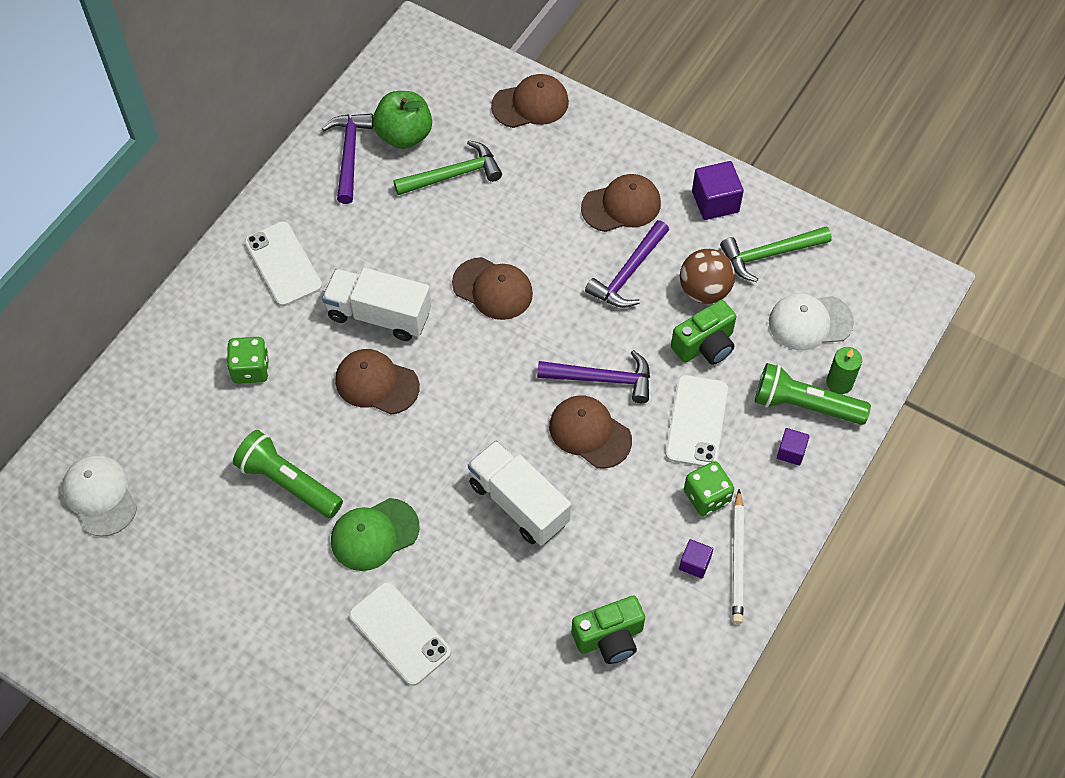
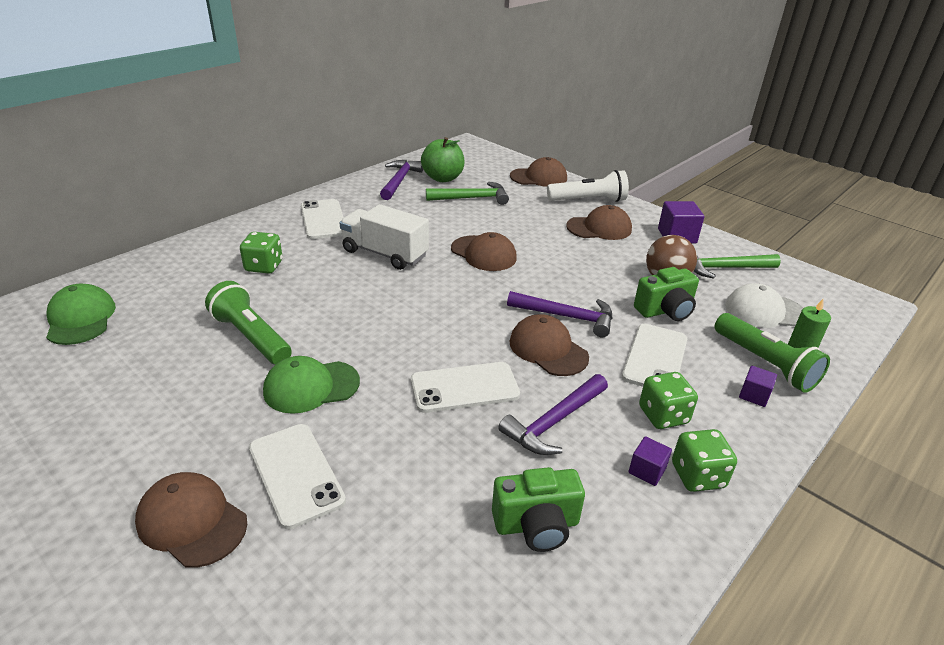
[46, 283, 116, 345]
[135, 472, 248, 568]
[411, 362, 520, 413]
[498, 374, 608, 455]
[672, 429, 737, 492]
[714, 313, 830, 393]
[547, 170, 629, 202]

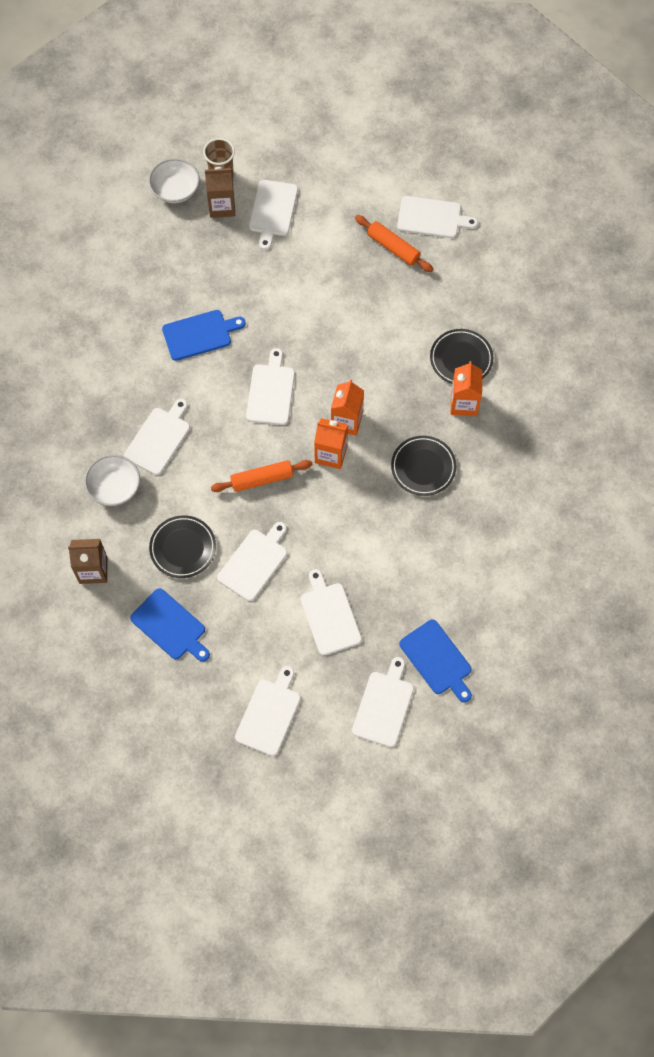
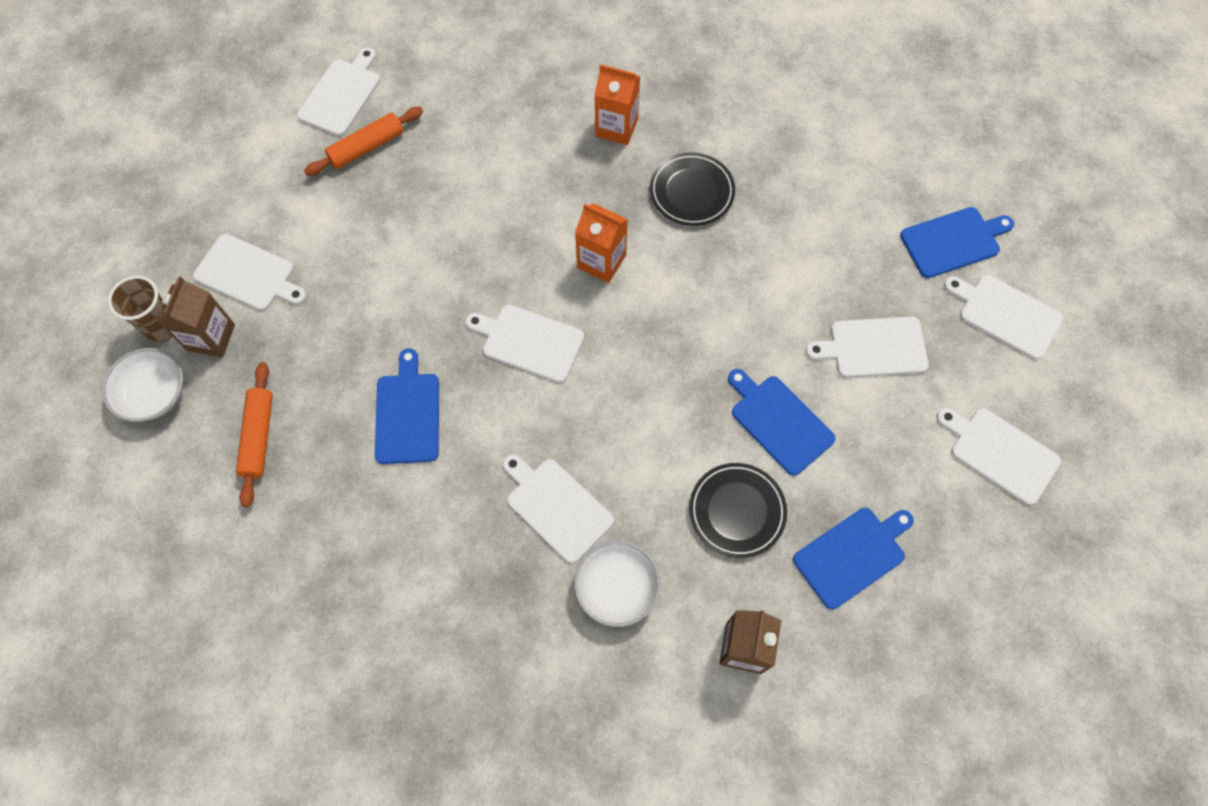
[236, 362, 273, 507]
[728, 369, 836, 476]
[314, 418, 348, 469] (first image)
[430, 329, 493, 384] (first image)

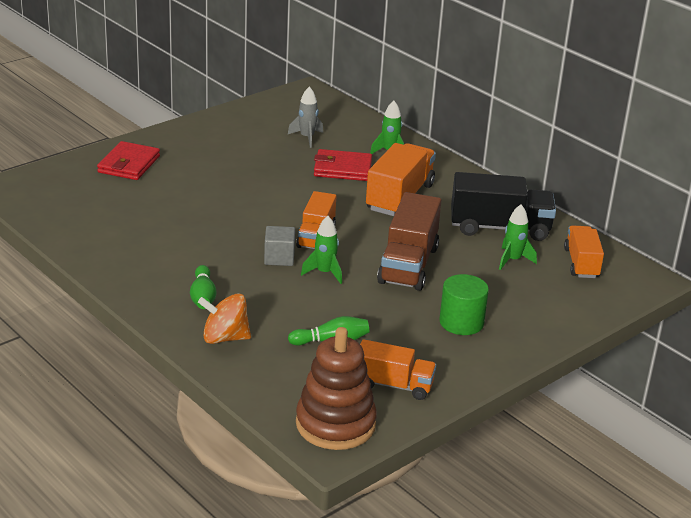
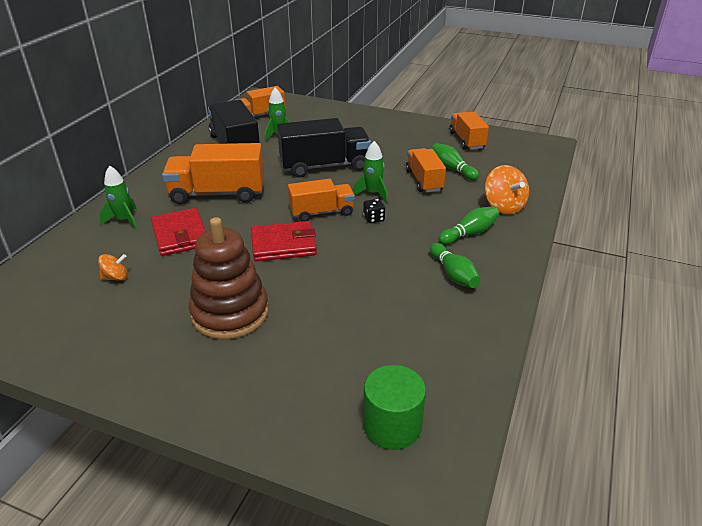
[251, 221, 317, 262]
[363, 199, 385, 223]
[98, 254, 128, 281]
[189, 217, 269, 339]
[277, 118, 371, 178]
[363, 365, 426, 450]
[406, 148, 446, 193]
[430, 243, 481, 288]

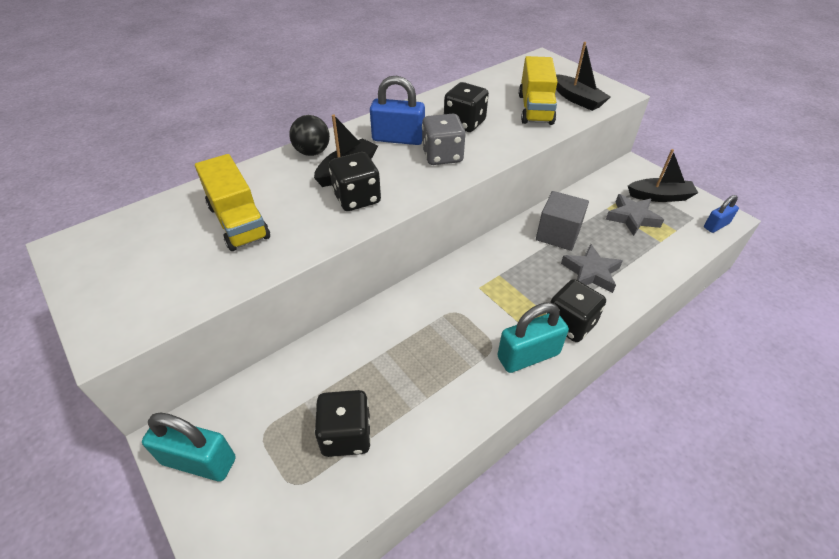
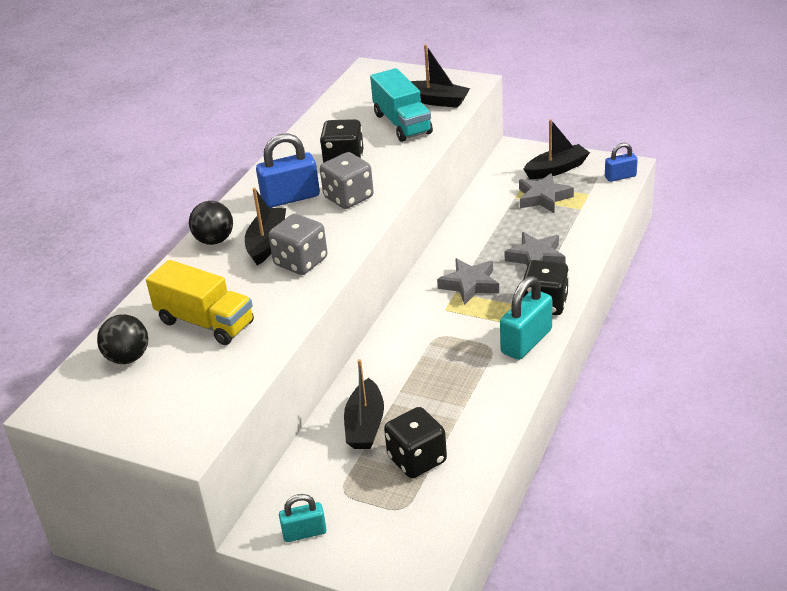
[279, 494, 327, 542]
[268, 214, 328, 275]
[370, 68, 433, 142]
[536, 191, 589, 251] (first image)
[605, 143, 638, 182]
[97, 314, 148, 364]
[344, 359, 384, 449]
[437, 258, 499, 305]

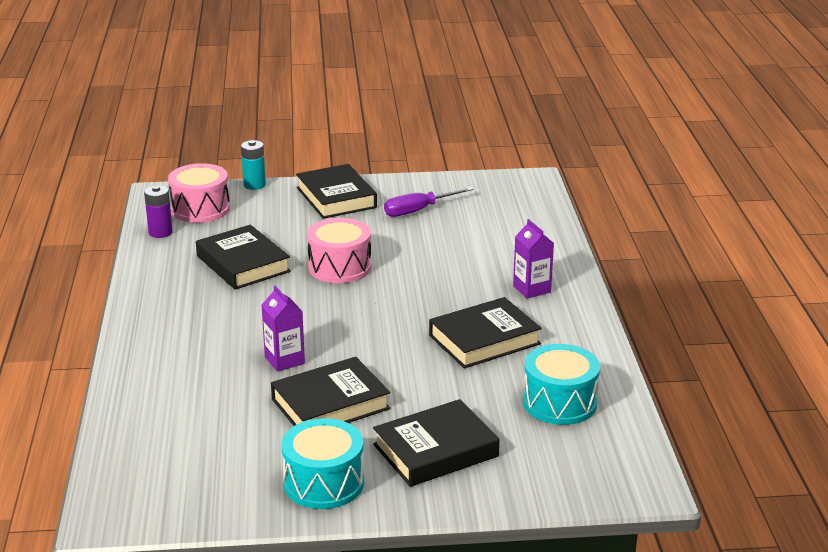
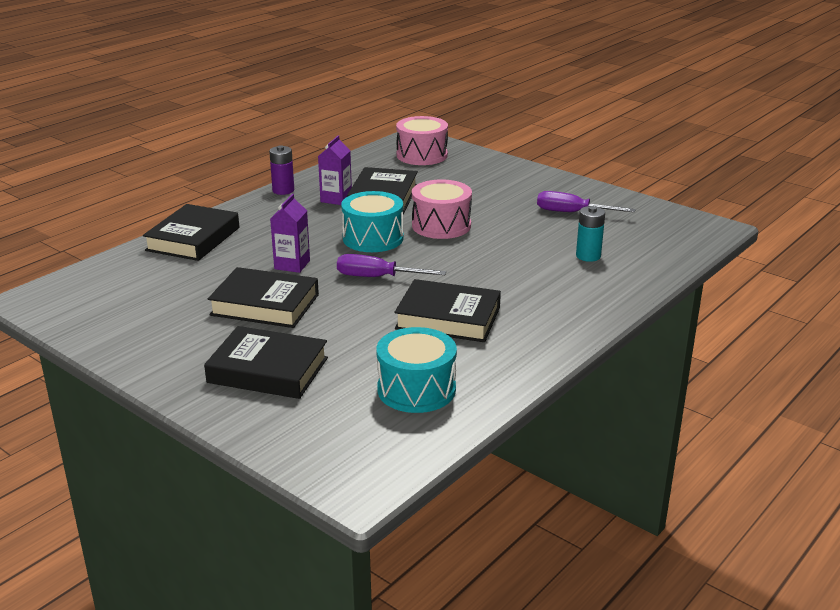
[269, 145, 294, 195]
[576, 206, 605, 262]
[341, 191, 404, 252]
[143, 204, 239, 261]
[318, 135, 352, 205]
[337, 254, 446, 277]

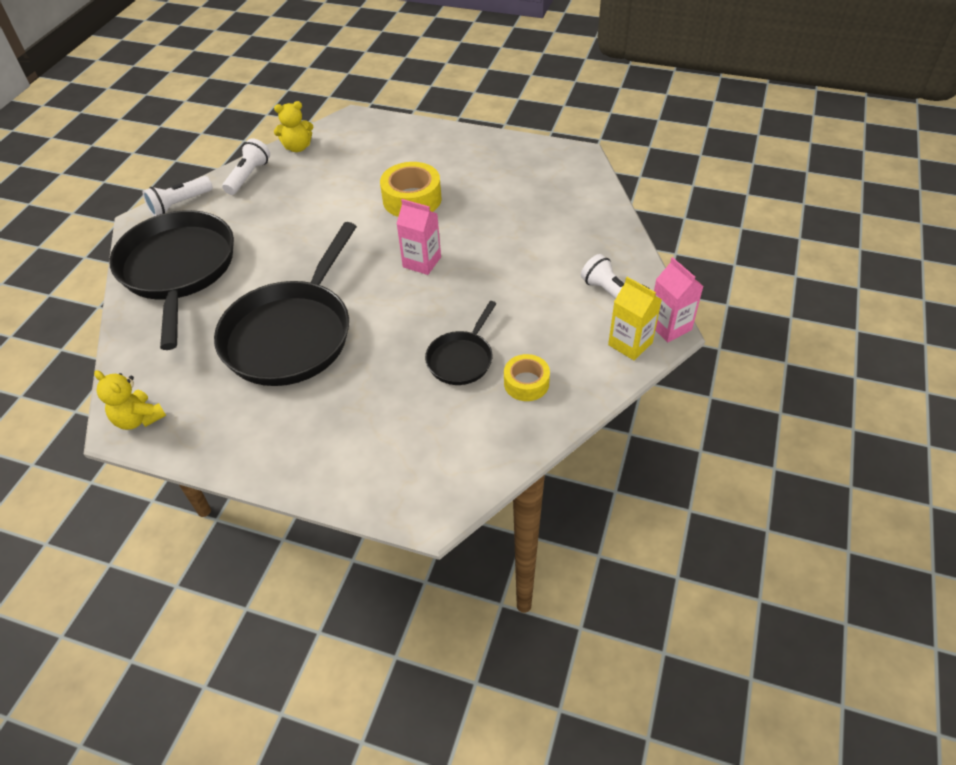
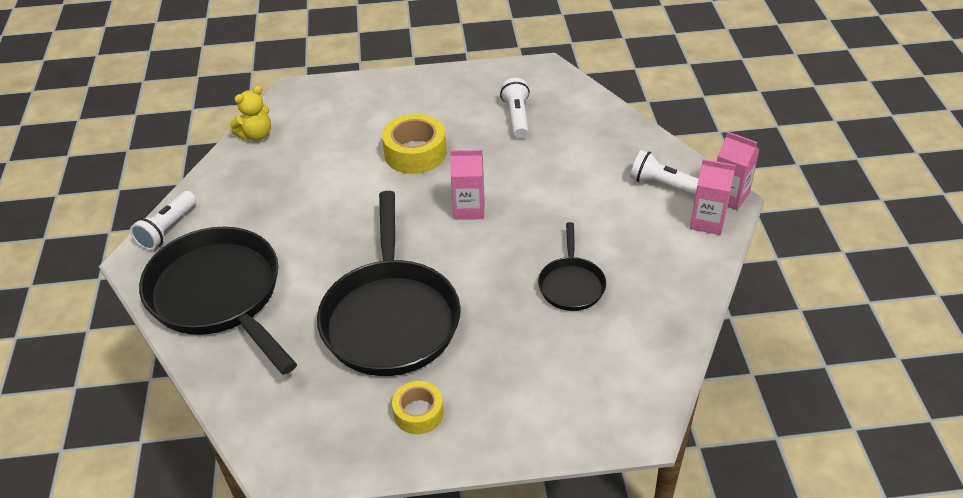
[94, 370, 166, 430] (first image)
[500, 78, 530, 139]
[392, 381, 444, 434]
[690, 159, 736, 235]

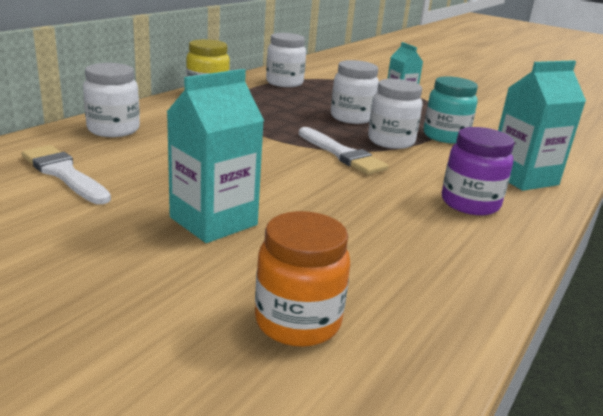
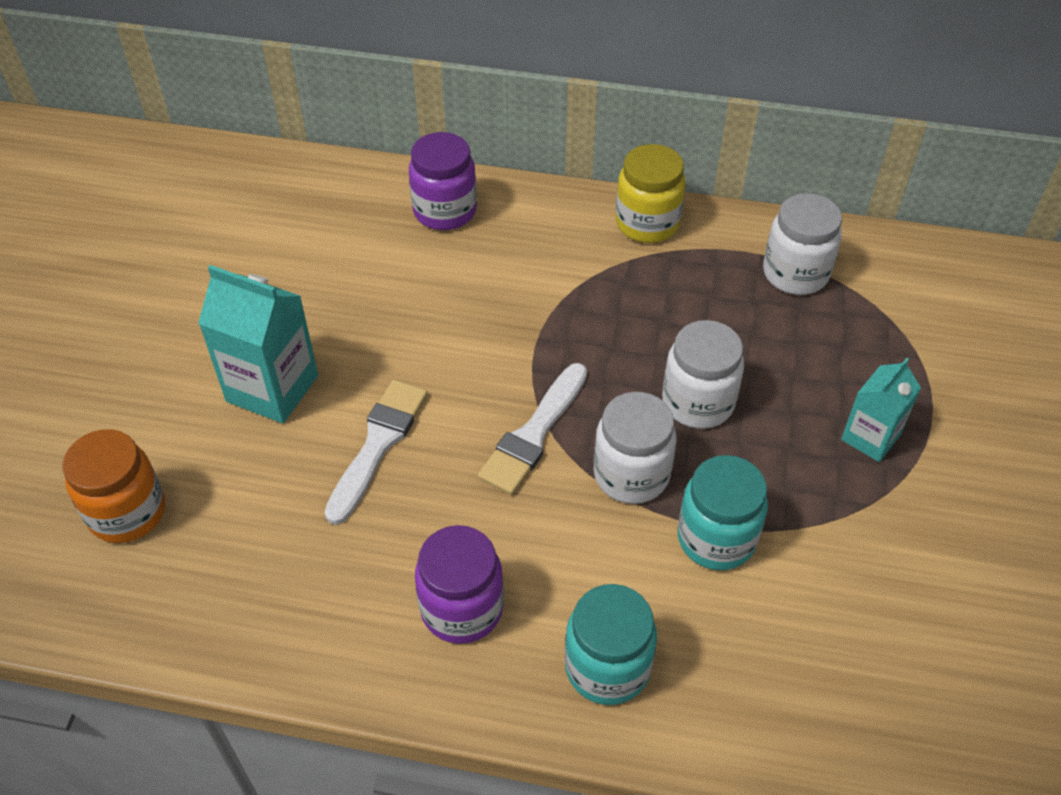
[325, 380, 428, 525]
[409, 132, 477, 230]
[565, 584, 657, 705]

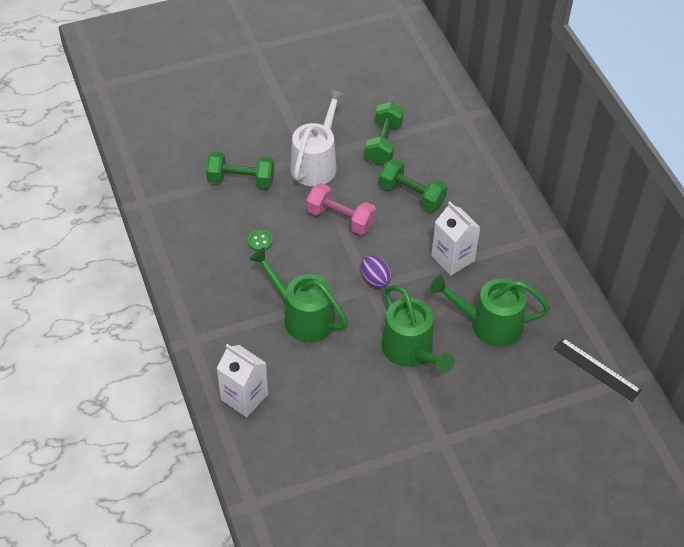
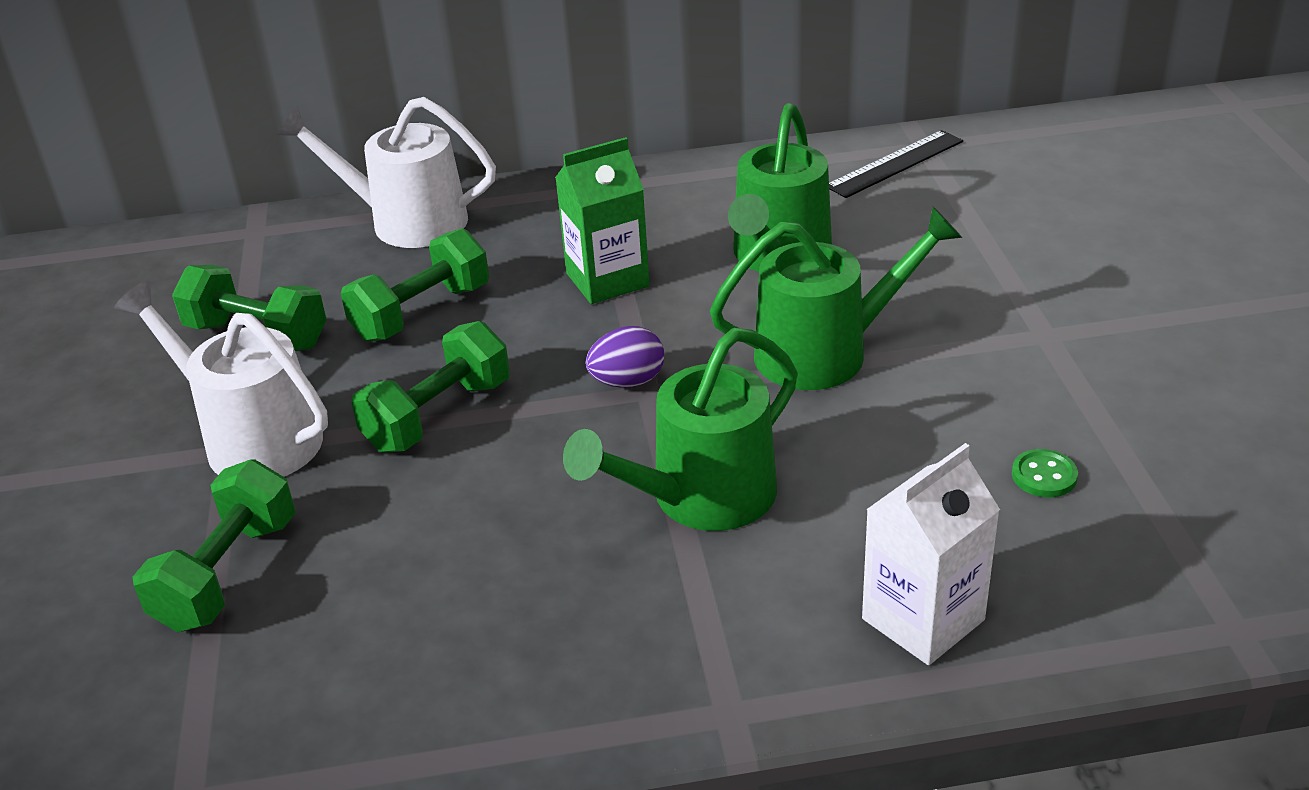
[1012, 449, 1078, 497]
[351, 321, 510, 453]
[555, 137, 650, 304]
[276, 97, 496, 248]

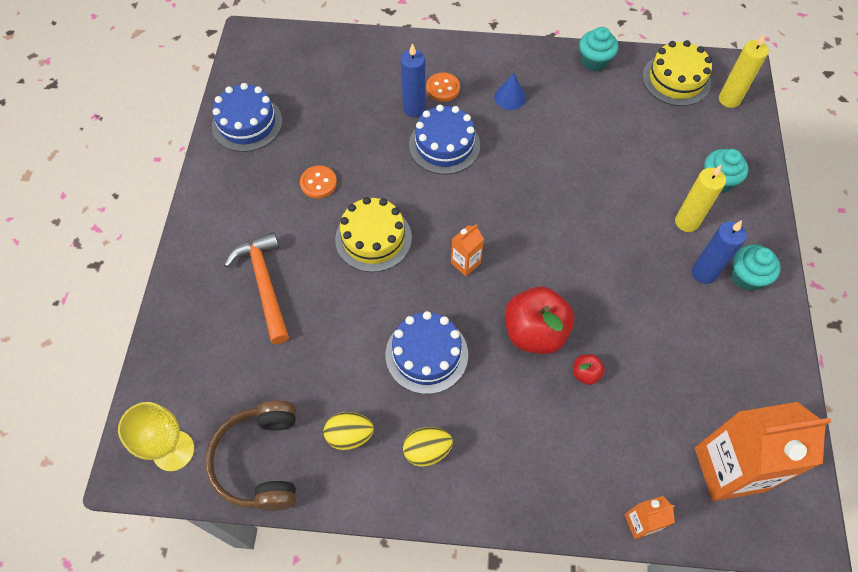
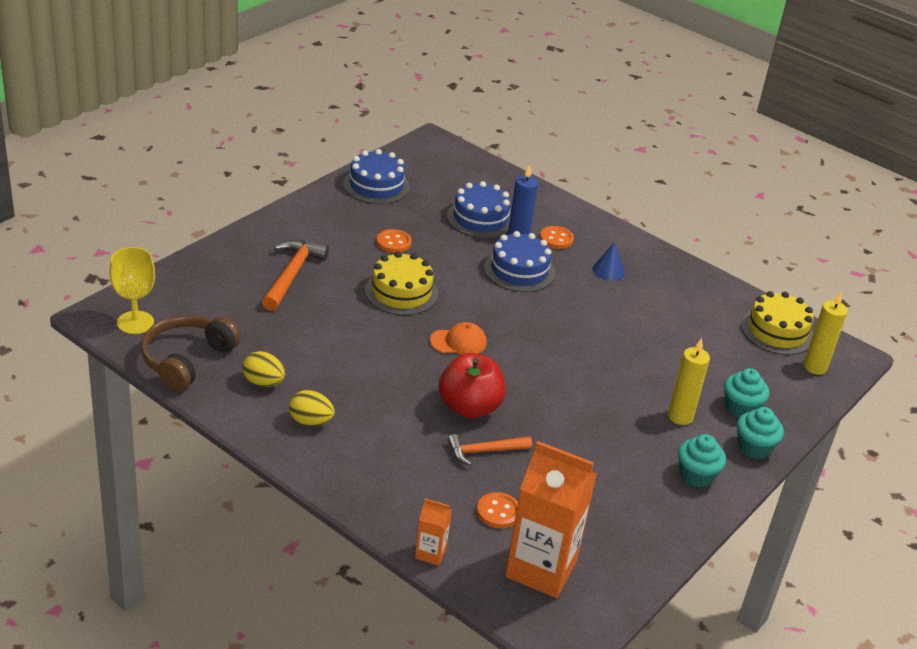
[447, 181, 511, 238]
[430, 322, 487, 355]
[448, 434, 532, 466]
[737, 407, 784, 459]
[692, 220, 747, 284] (first image)
[477, 492, 518, 528]

